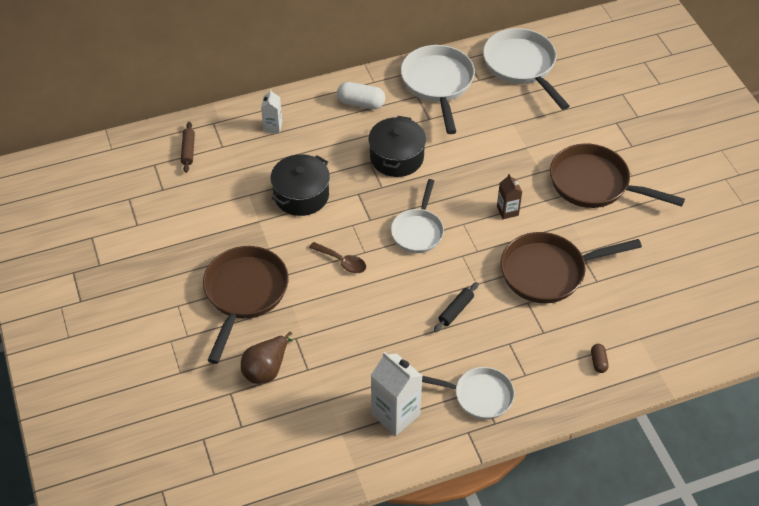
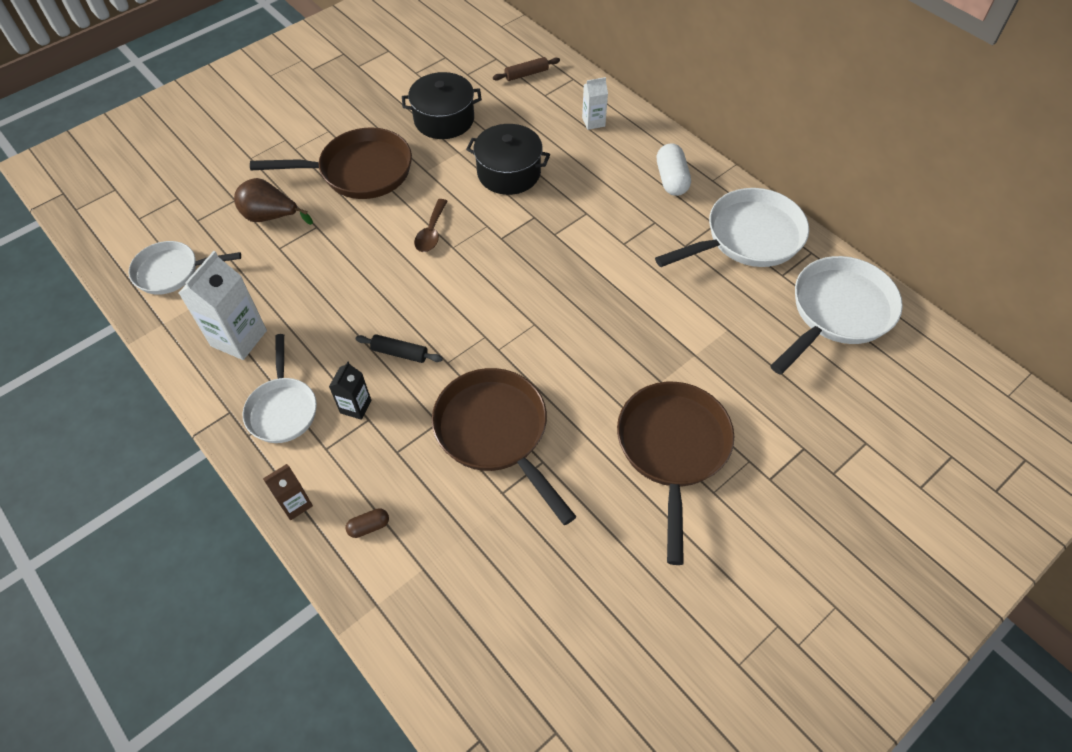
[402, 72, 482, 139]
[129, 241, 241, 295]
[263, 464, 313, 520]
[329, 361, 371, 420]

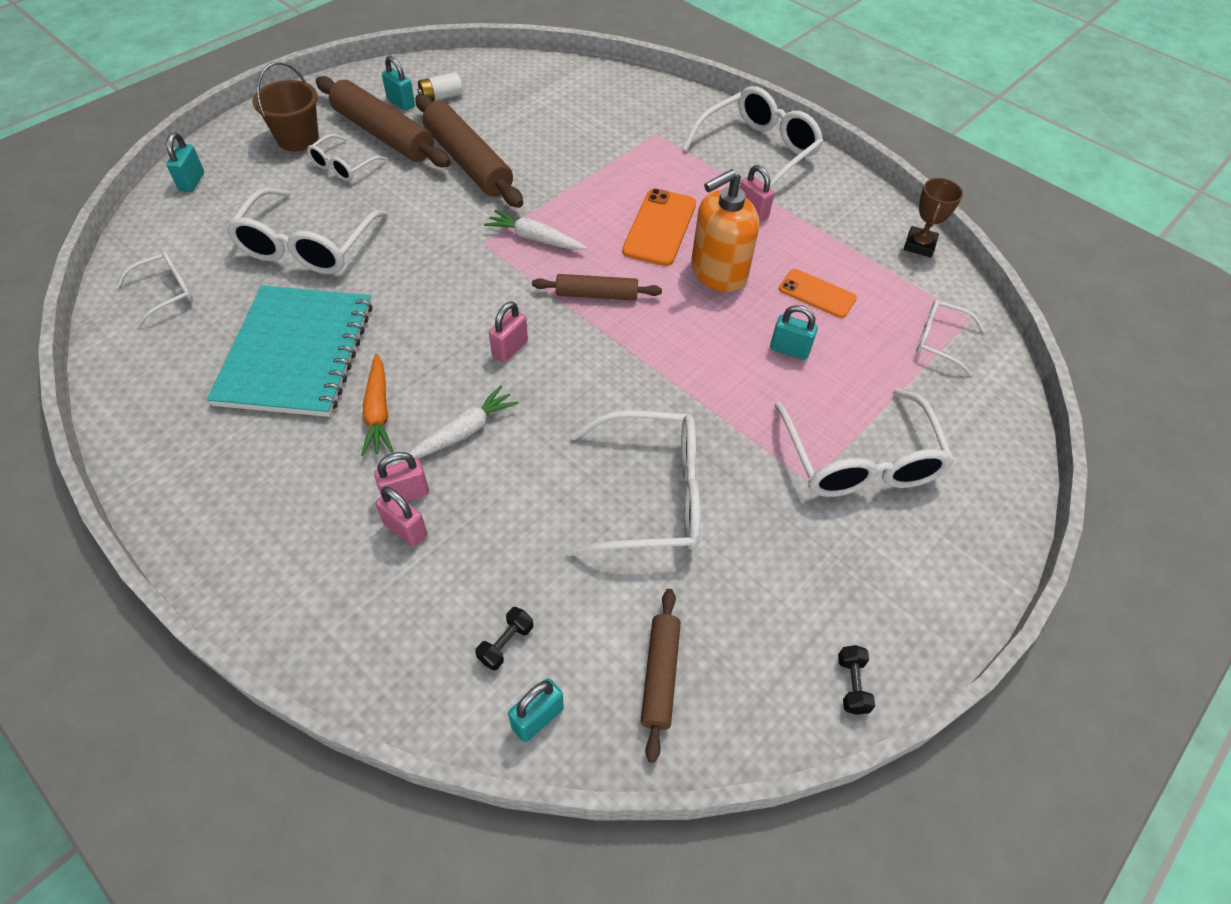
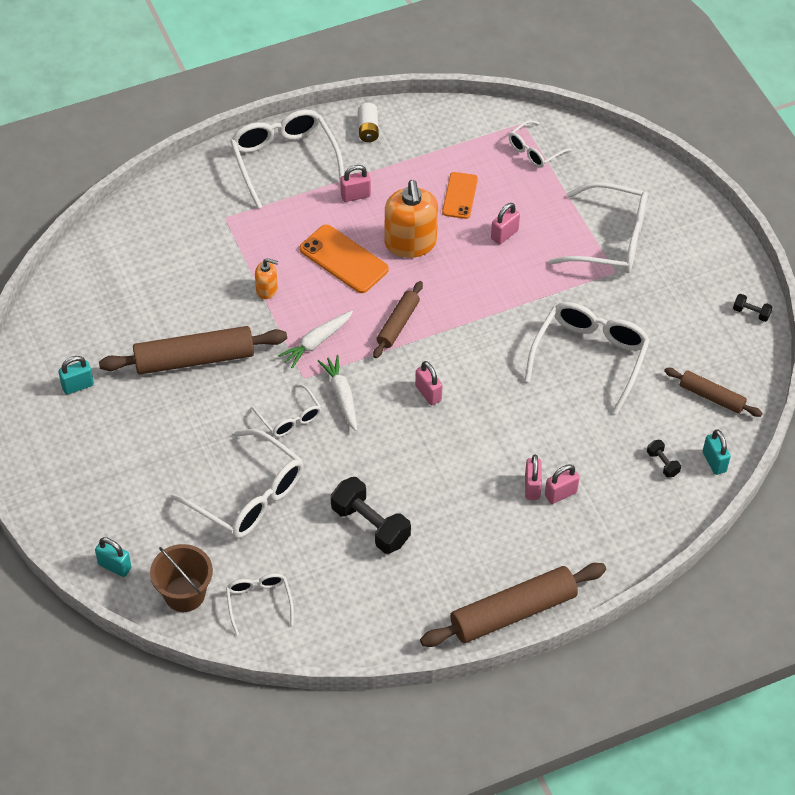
[331, 477, 411, 554]
[150, 544, 213, 612]
[251, 384, 322, 437]
[420, 563, 606, 647]
[361, 353, 393, 456] (first image)
[318, 355, 357, 431]
[358, 103, 379, 142]
[491, 203, 520, 245]
[442, 172, 478, 219]
[904, 178, 963, 258] (first image)
[255, 258, 278, 299]

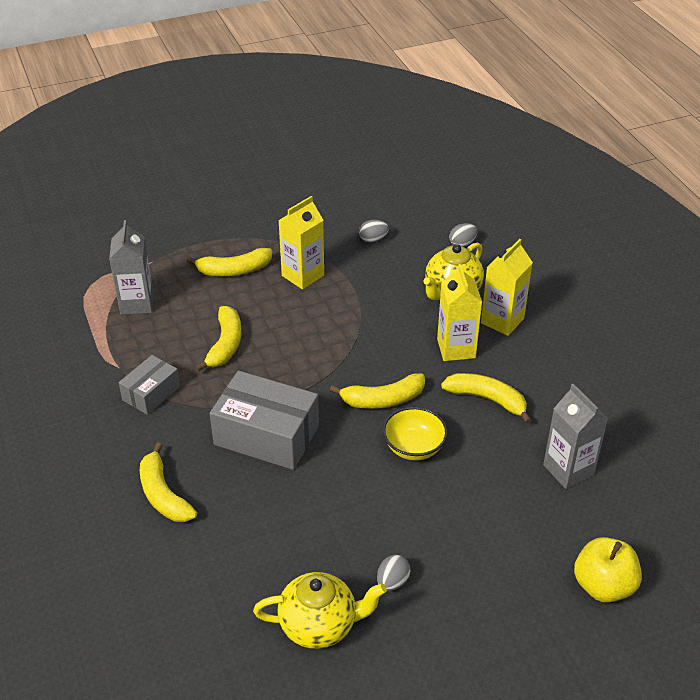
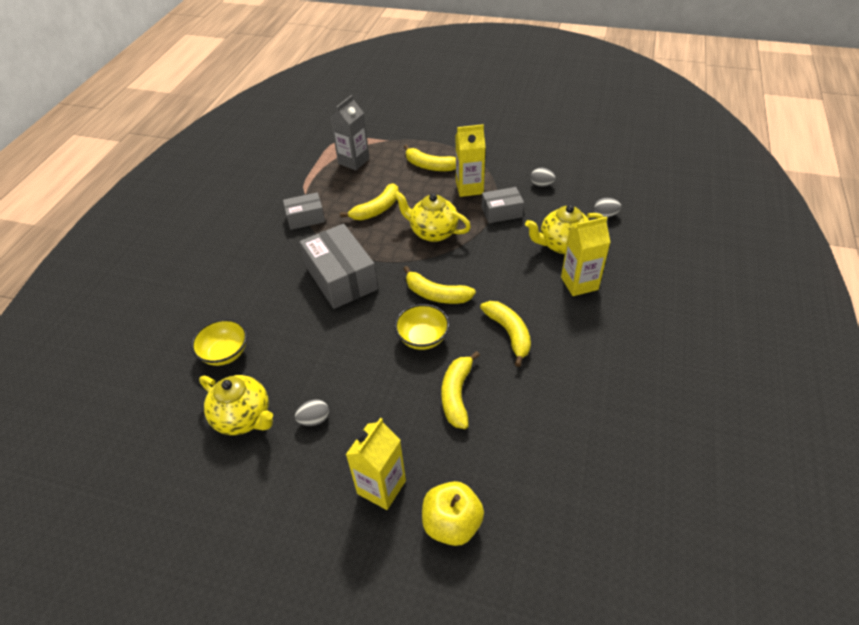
[442, 351, 480, 429]
[346, 418, 406, 510]
[543, 384, 608, 489] (first image)
[191, 319, 247, 366]
[394, 191, 471, 242]
[482, 187, 524, 223]

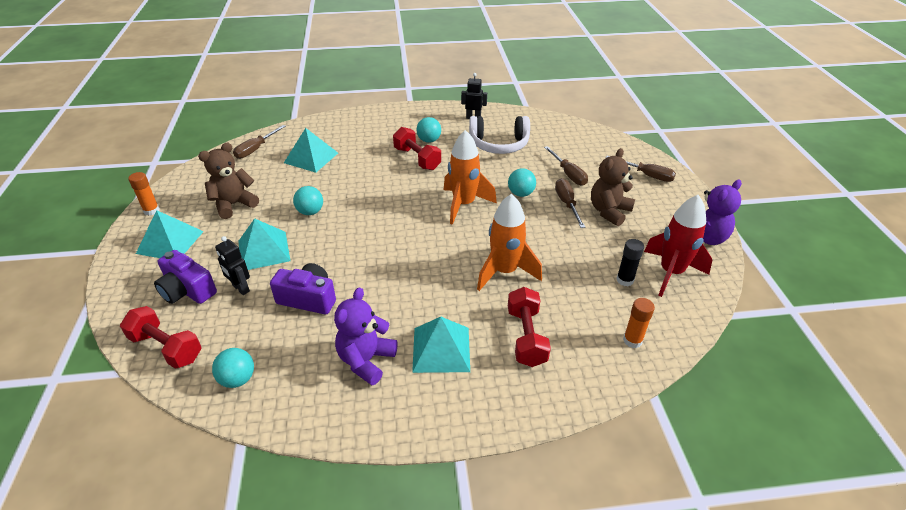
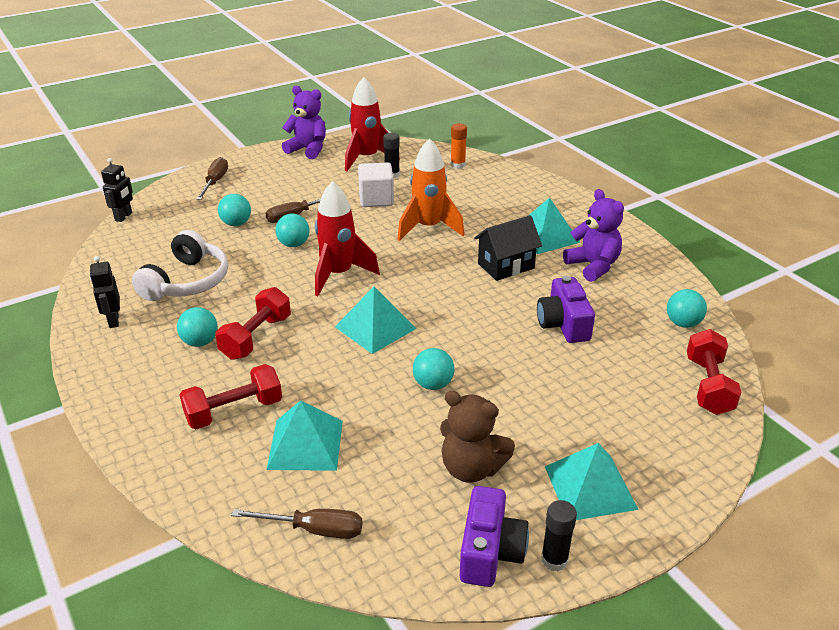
[541, 500, 577, 571]
[460, 486, 529, 587]
[101, 158, 133, 222]
[335, 286, 416, 354]
[563, 189, 624, 282]
[315, 181, 380, 296]
[132, 230, 228, 301]
[179, 364, 282, 429]
[218, 194, 251, 226]
[591, 148, 635, 226] (first image)
[358, 162, 394, 207]
[474, 215, 542, 281]

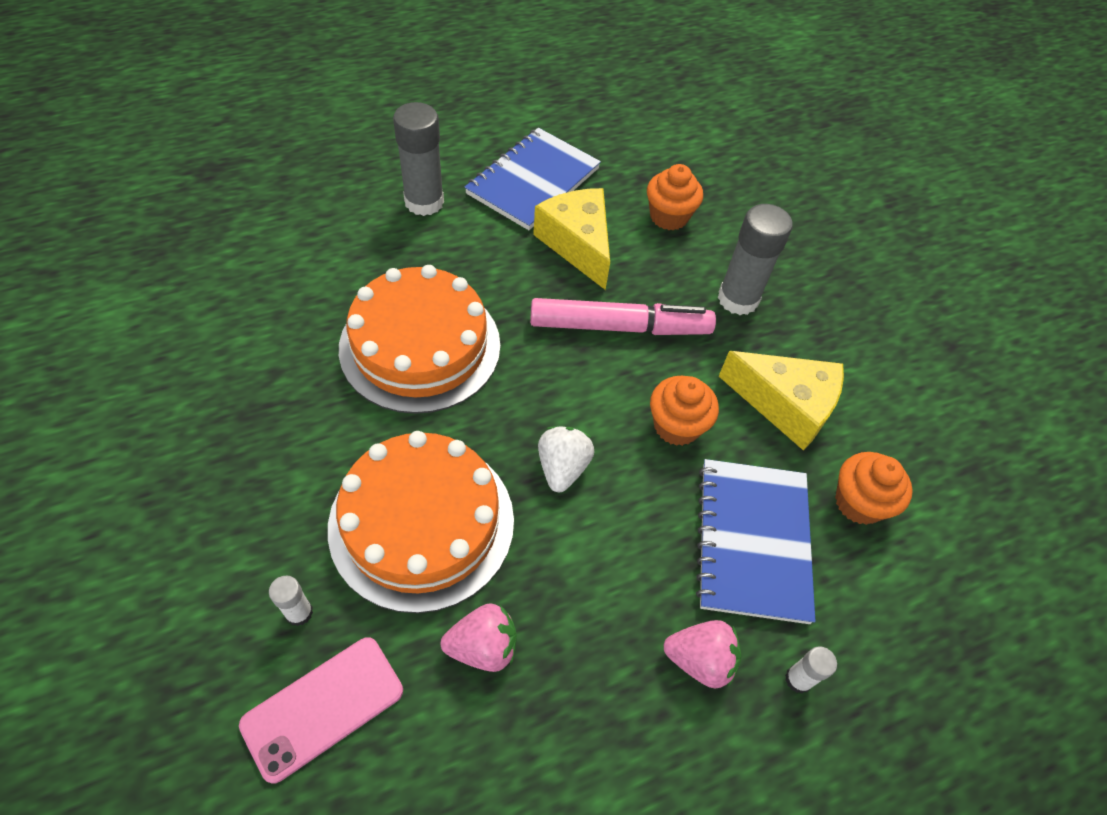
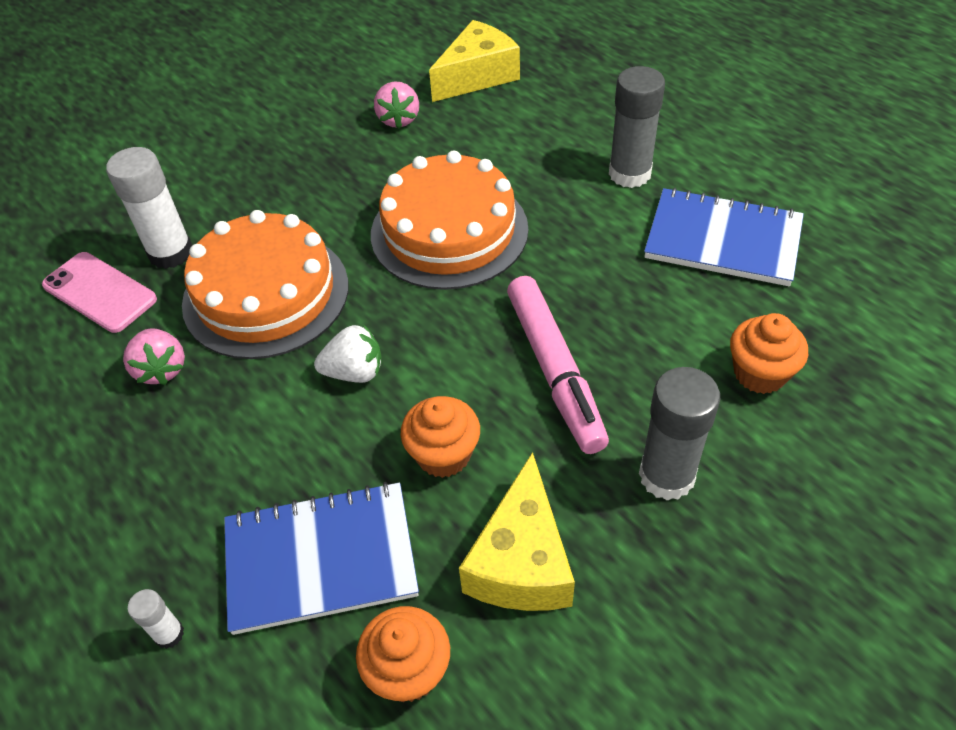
[106, 147, 192, 269]
[429, 20, 520, 102]
[374, 81, 419, 129]

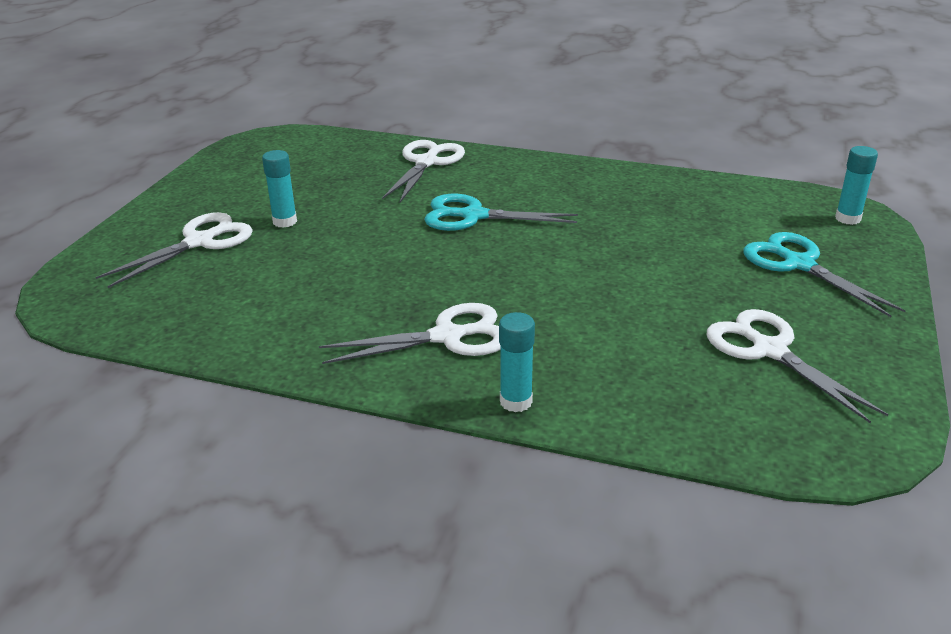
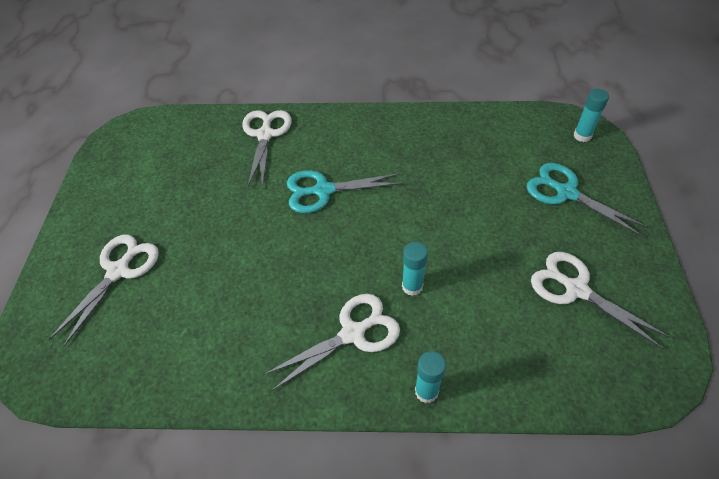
[402, 242, 428, 296]

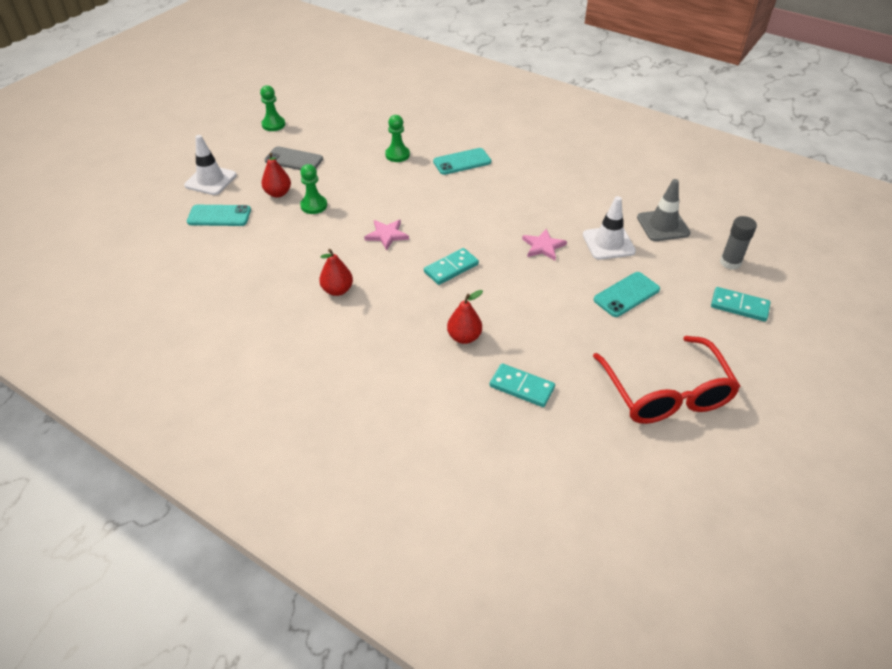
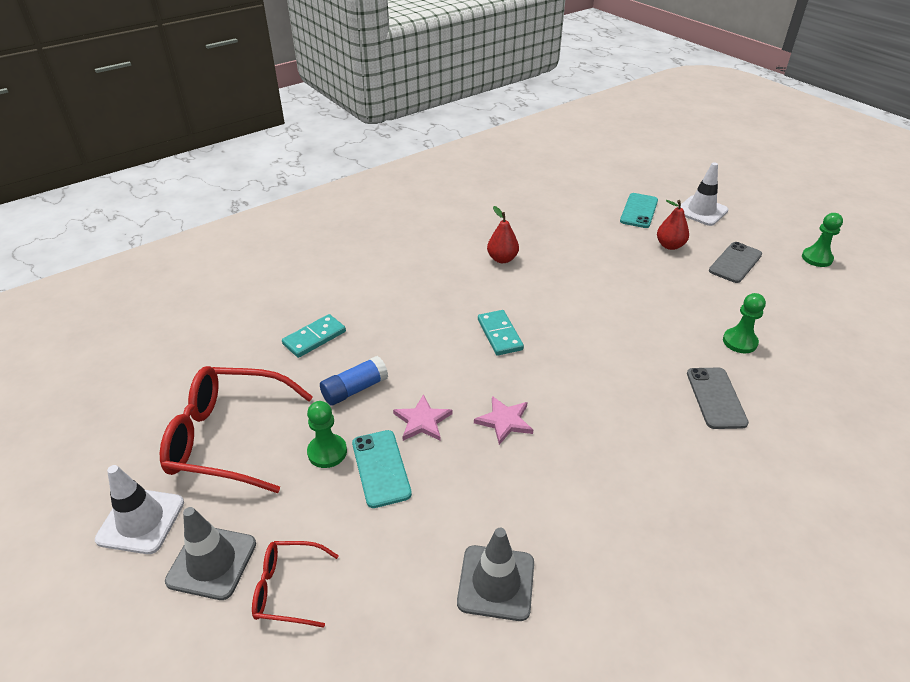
[307, 401, 347, 468]
[393, 394, 452, 441]
[687, 368, 749, 429]
[447, 290, 483, 344] (first image)
[95, 465, 184, 554]
[252, 541, 339, 628]
[720, 216, 757, 270] (first image)
[165, 507, 256, 600]
[320, 356, 388, 406]

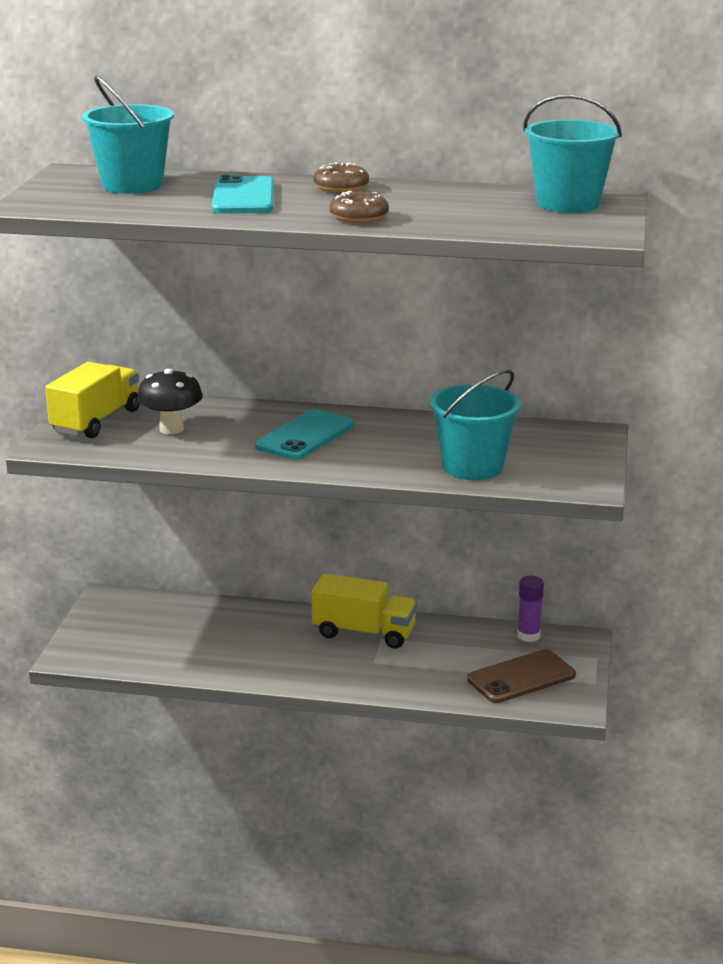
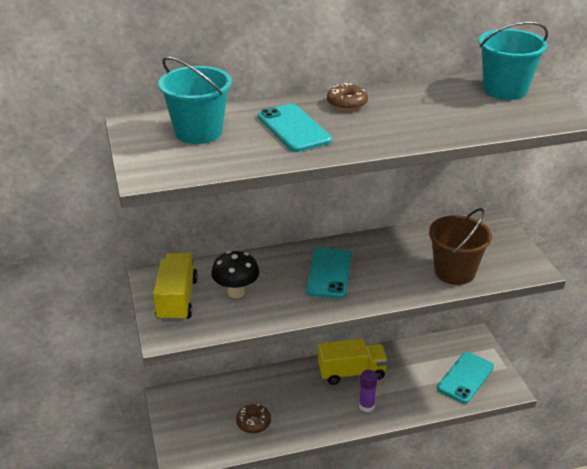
[236, 404, 271, 433]
[429, 208, 492, 285]
[437, 352, 494, 403]
[359, 370, 378, 412]

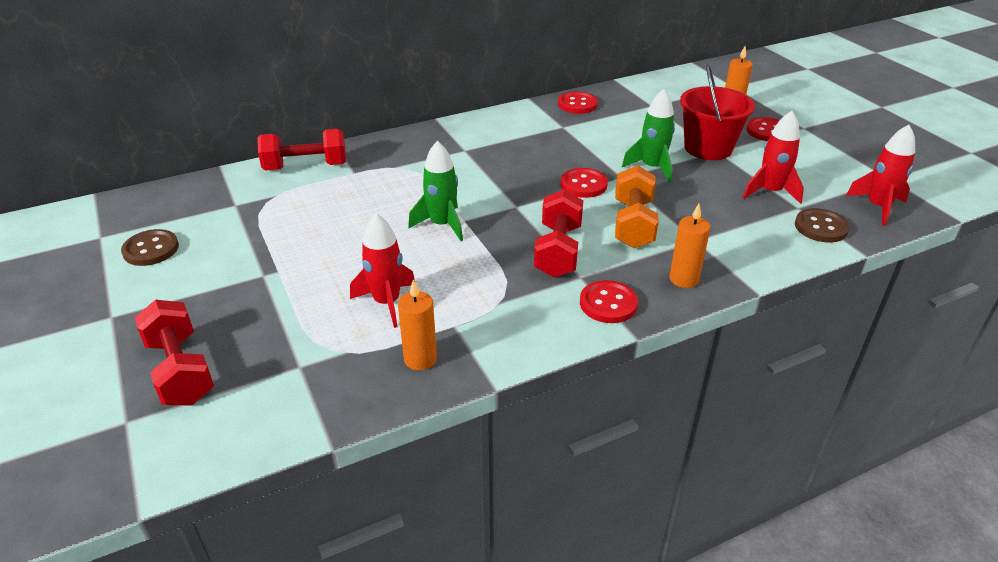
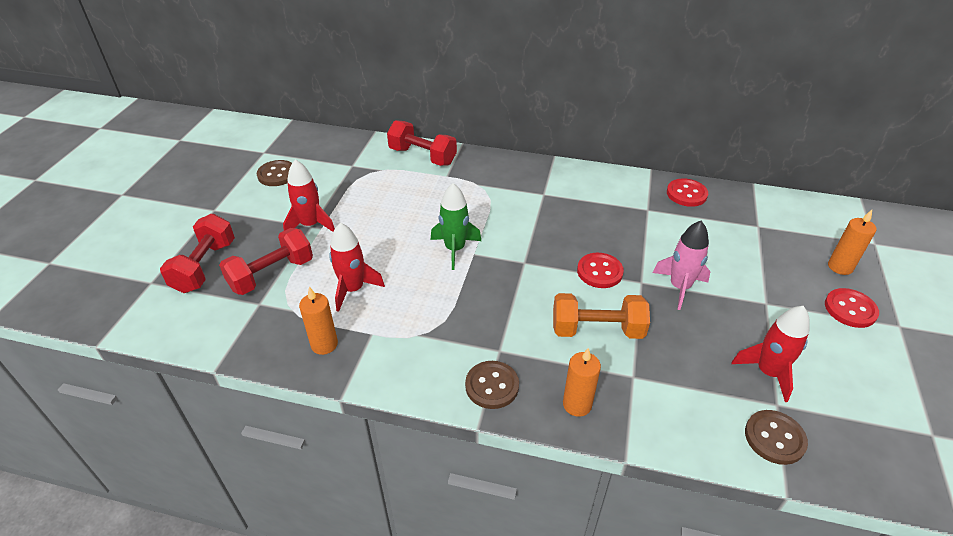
[219, 228, 313, 295]
[465, 361, 519, 409]
[553, 293, 650, 339]
[653, 221, 710, 310]
[680, 64, 755, 160] (first image)
[283, 160, 335, 232]

